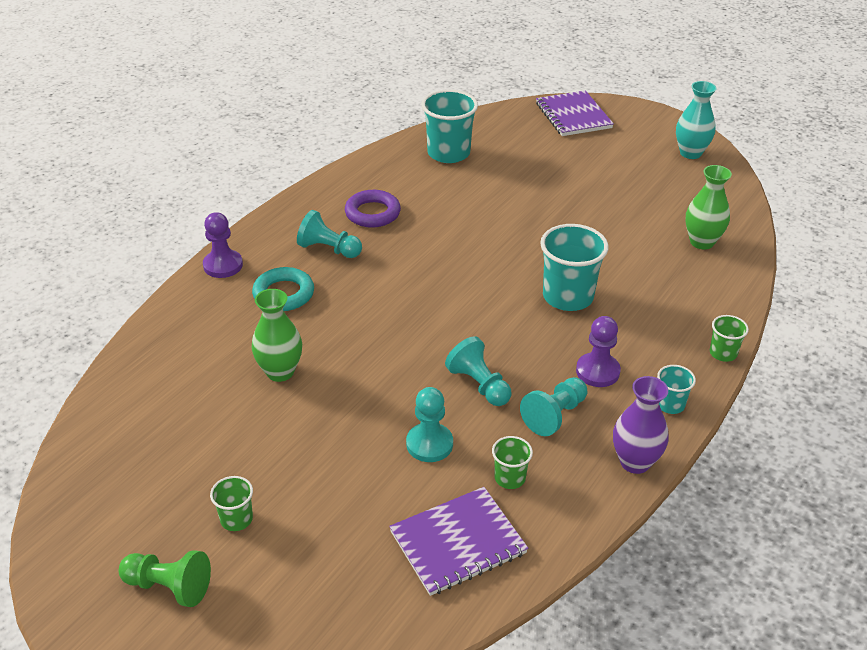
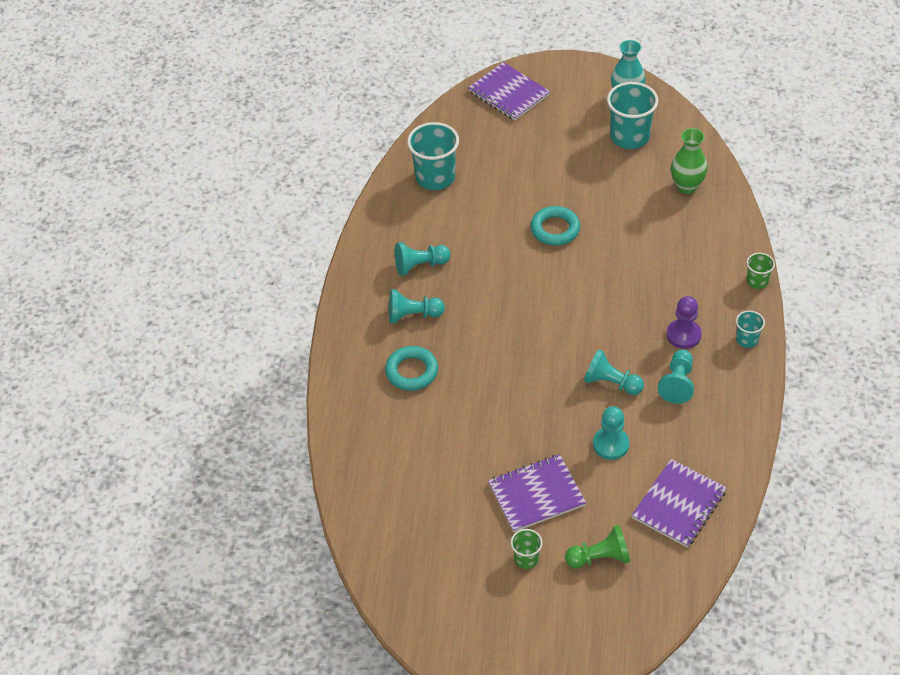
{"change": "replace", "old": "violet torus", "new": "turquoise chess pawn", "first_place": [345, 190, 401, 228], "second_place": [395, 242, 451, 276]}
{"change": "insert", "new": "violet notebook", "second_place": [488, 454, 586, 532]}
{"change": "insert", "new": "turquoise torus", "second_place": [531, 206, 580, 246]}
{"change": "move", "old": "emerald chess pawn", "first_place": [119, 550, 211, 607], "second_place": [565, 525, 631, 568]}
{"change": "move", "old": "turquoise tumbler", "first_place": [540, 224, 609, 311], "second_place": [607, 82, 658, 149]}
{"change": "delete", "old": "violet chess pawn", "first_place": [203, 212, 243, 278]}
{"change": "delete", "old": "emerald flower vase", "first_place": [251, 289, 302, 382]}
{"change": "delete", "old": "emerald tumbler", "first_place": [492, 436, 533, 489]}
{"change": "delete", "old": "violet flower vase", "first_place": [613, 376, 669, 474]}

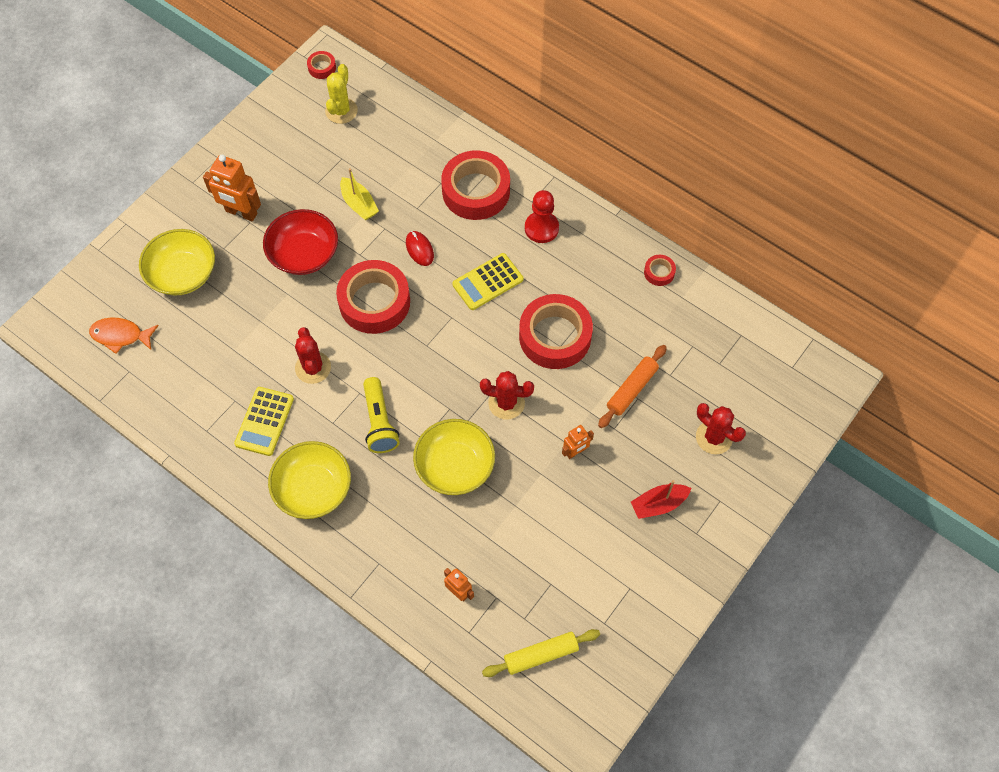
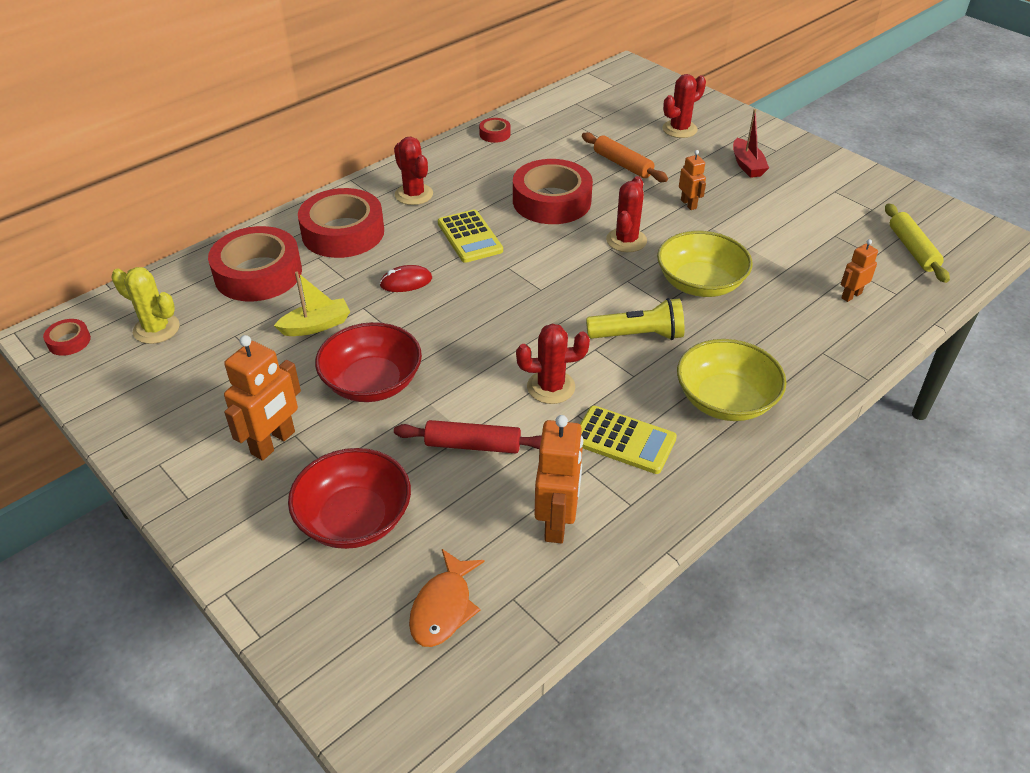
{"change": "move", "old": "scarlet sticky tape", "first_place": [336, 260, 410, 334], "second_place": [208, 226, 302, 301]}
{"change": "recolor", "old": "bright yellow bowl", "new": "scarlet bowl", "first_place": [139, 229, 215, 296], "second_place": [288, 448, 411, 549]}
{"change": "replace", "old": "scarlet chess pawn", "new": "scarlet saguaro cactus", "first_place": [525, 190, 559, 243], "second_place": [394, 137, 433, 205]}
{"change": "insert", "new": "scarlet dough roller", "second_place": [394, 420, 542, 453]}
{"change": "insert", "new": "orange robot figure", "second_place": [534, 415, 583, 543]}

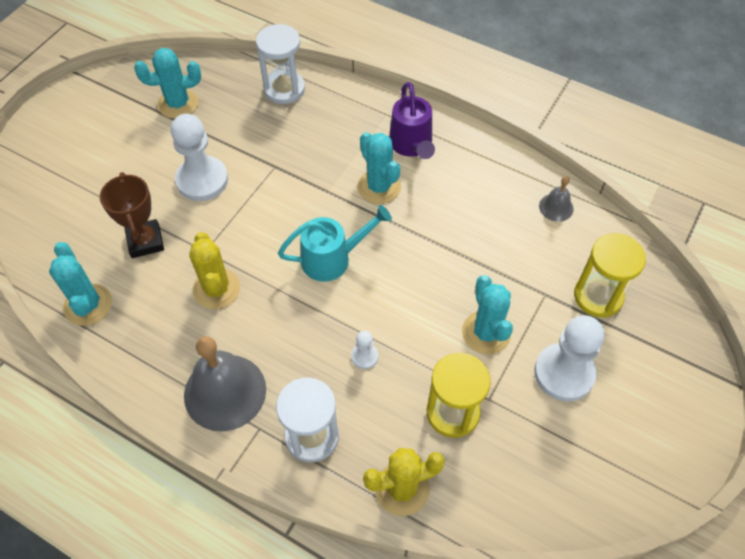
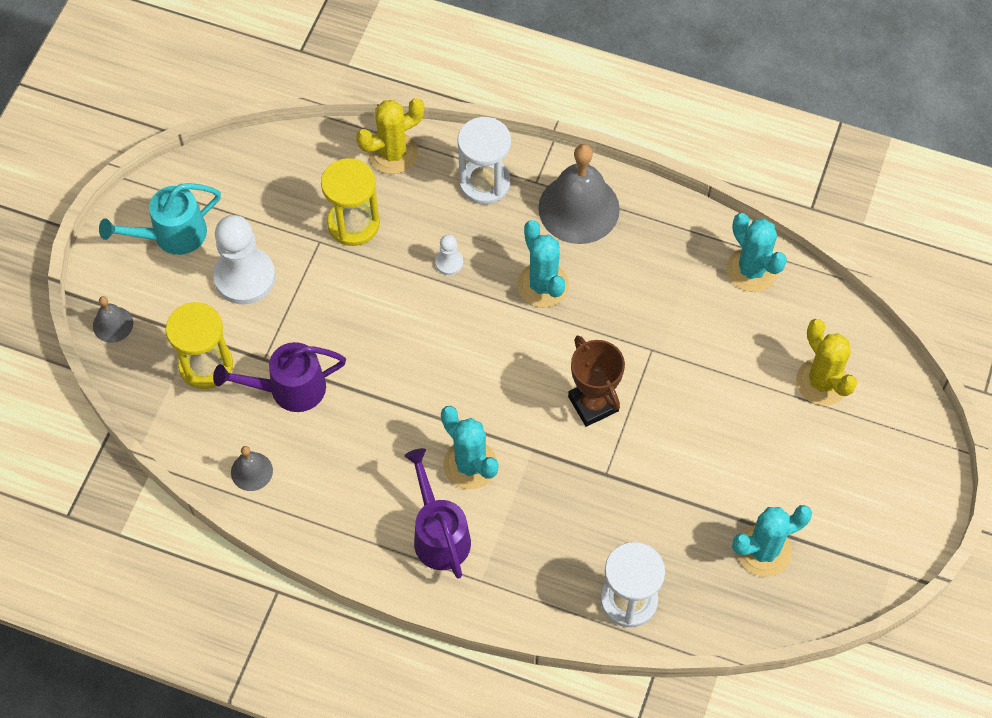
{"change": "insert", "new": "gray hand bell", "second_place": [93, 296, 133, 343]}
{"change": "move", "old": "turquoise watering pot", "first_place": [278, 205, 392, 282], "second_place": [99, 183, 221, 255]}
{"change": "insert", "new": "violet watering pot", "second_place": [213, 342, 346, 412]}
{"change": "move", "old": "turquoise saguaro cactus", "first_place": [462, 275, 513, 354], "second_place": [517, 220, 569, 307]}
{"change": "move", "old": "russet trophy", "first_place": [100, 172, 164, 258], "second_place": [568, 335, 625, 427]}
{"change": "move", "old": "bright yellow saguaro cactus", "first_place": [189, 232, 240, 309], "second_place": [796, 319, 857, 406]}
{"change": "delete", "old": "white chess pawn", "first_place": [171, 114, 228, 201]}

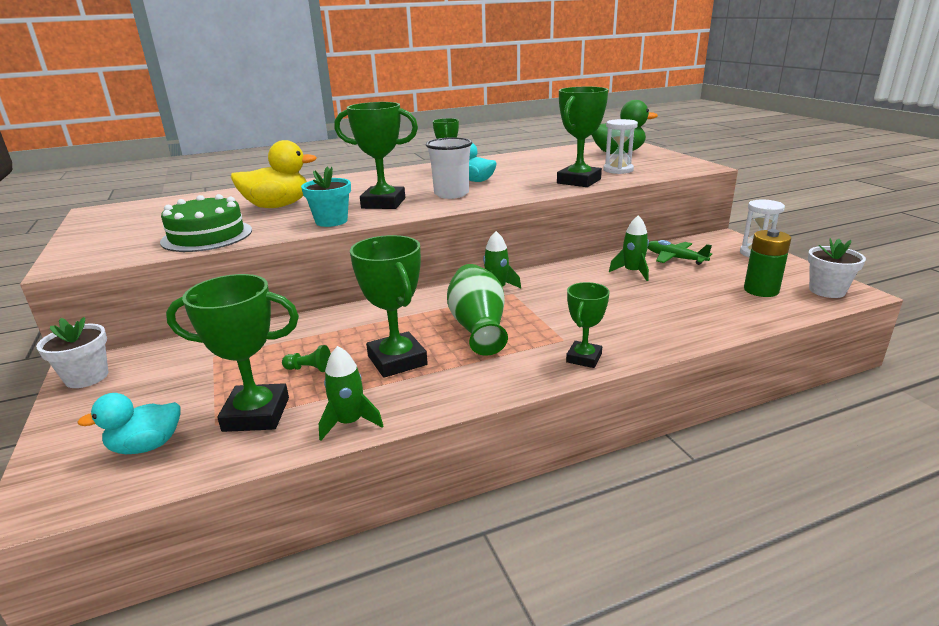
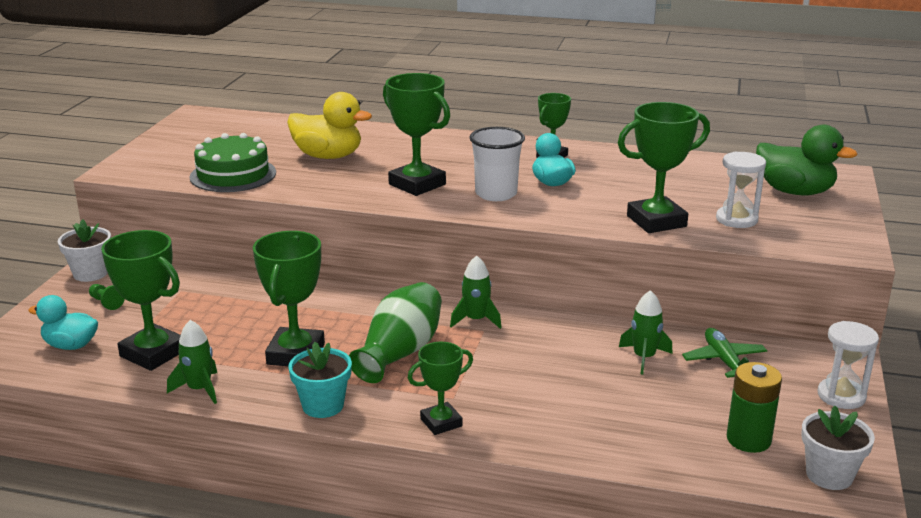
{"change": "move", "old": "emerald chess pawn", "first_place": [282, 345, 331, 372], "second_place": [89, 284, 125, 310]}
{"change": "move", "old": "turquoise flower pot", "first_place": [301, 167, 351, 227], "second_place": [288, 342, 352, 418]}

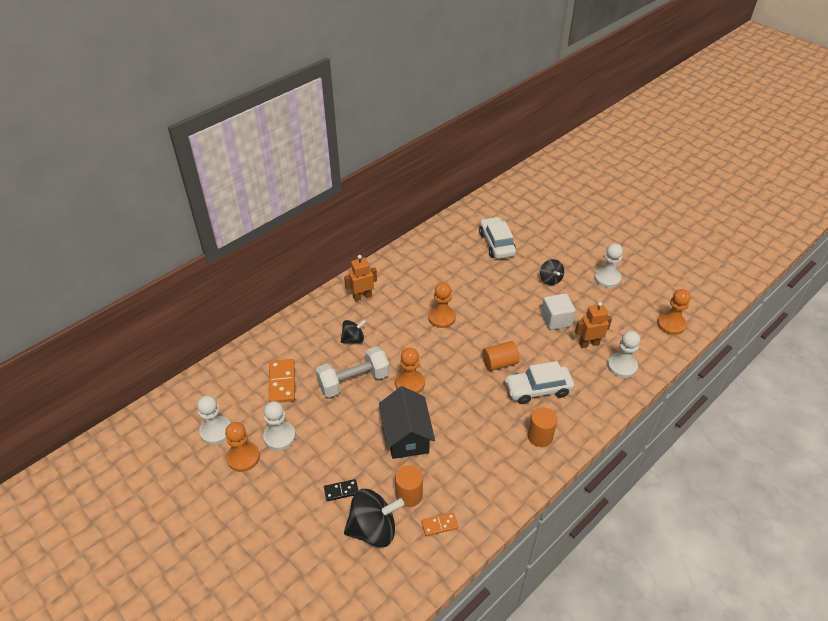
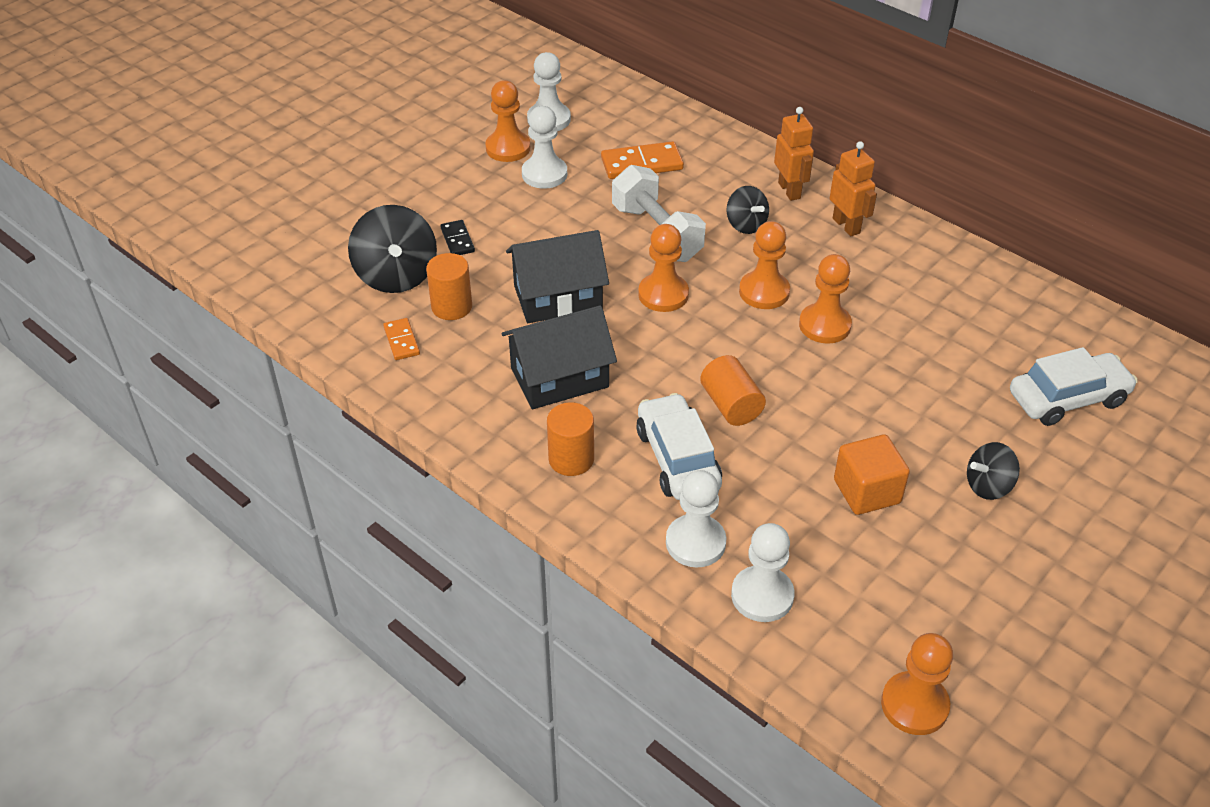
{"change": "insert", "new": "ebony toy house", "second_place": [501, 305, 617, 409]}
{"change": "move", "old": "white chess pawn", "first_place": [594, 243, 623, 288], "second_place": [666, 470, 726, 567]}
{"change": "insert", "new": "orange chess pawn", "second_place": [739, 221, 790, 309]}
{"change": "move", "old": "orange robot figure", "first_place": [575, 302, 612, 348], "second_place": [774, 107, 814, 201]}
{"change": "recolor", "old": "white solid cube", "new": "orange solid cube", "first_place": [541, 293, 576, 330], "second_place": [834, 434, 910, 515]}

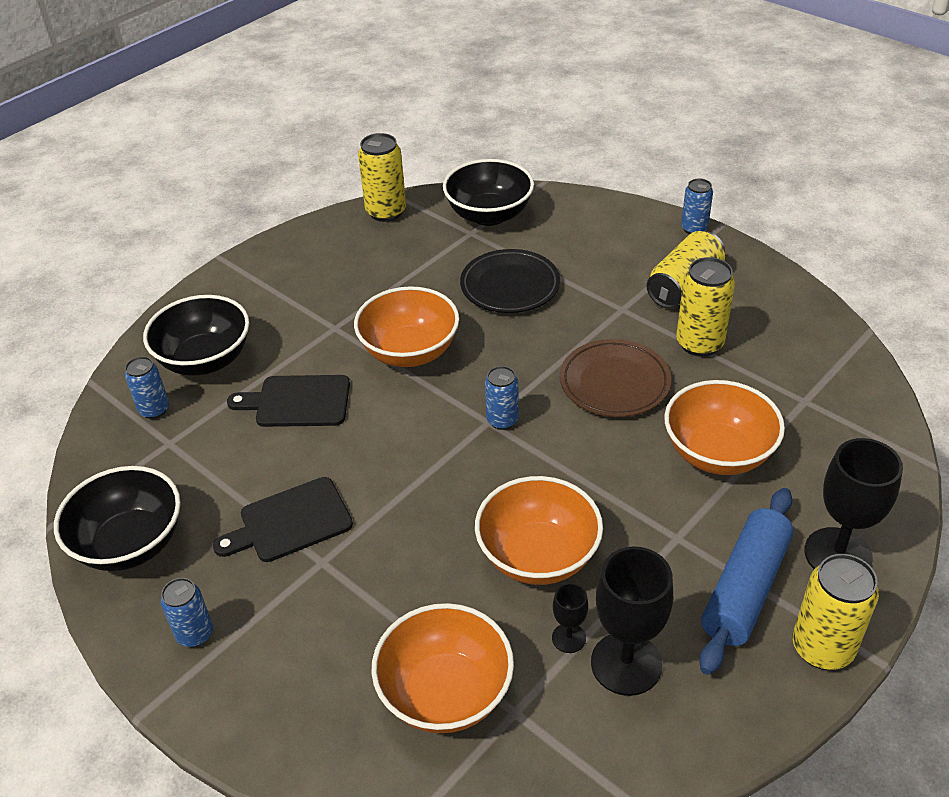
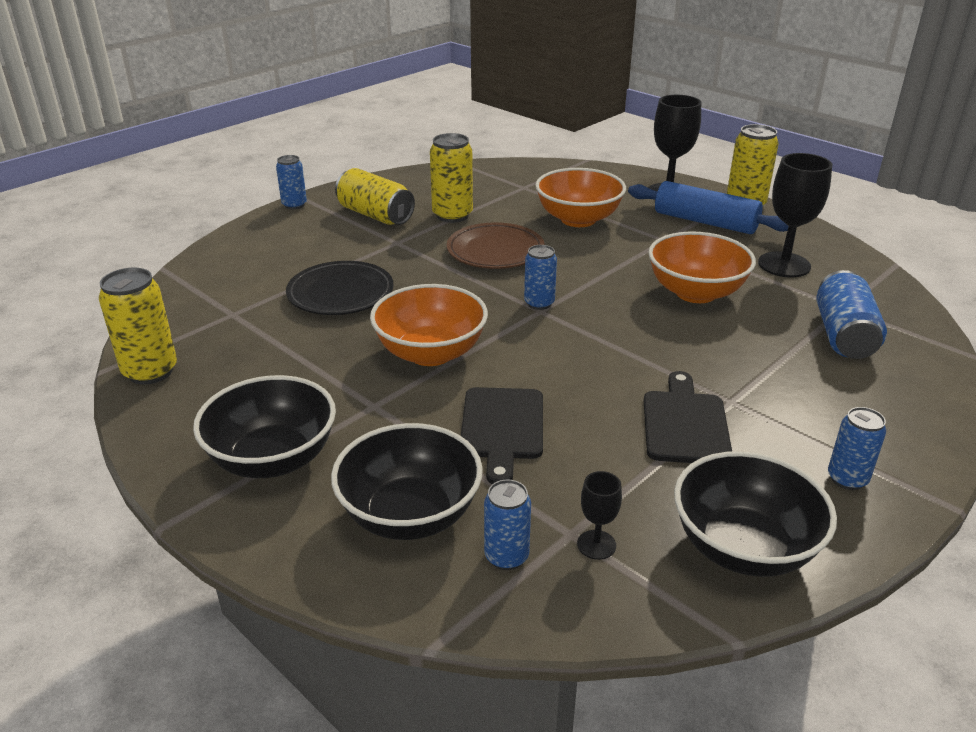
{"change": "move", "old": "ebony bowl", "first_place": [443, 159, 534, 226], "second_place": [193, 375, 336, 478]}
{"change": "move", "old": "ebony goblet", "first_place": [552, 583, 588, 653], "second_place": [577, 471, 622, 560]}
{"change": "rotate", "old": "ebony cutting board", "first_place": [213, 477, 353, 562], "second_place": [644, 371, 732, 463], "degrees": -150}
{"change": "replace", "old": "orange bowl", "new": "royal blue tin", "first_place": [371, 603, 514, 733], "second_place": [816, 270, 887, 359]}

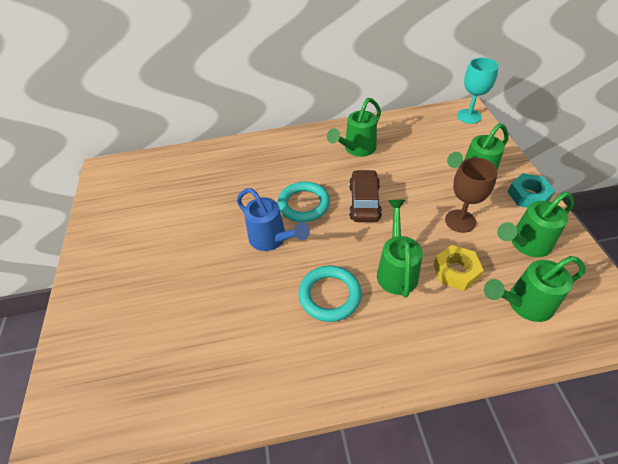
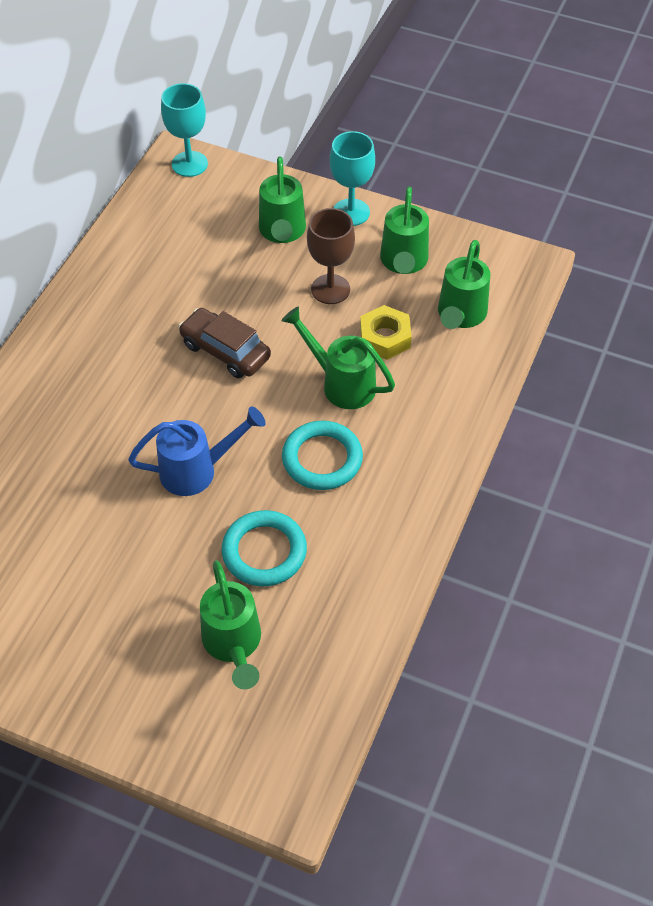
{"change": "move", "old": "emerald watering pot", "first_place": [327, 98, 381, 157], "second_place": [200, 560, 261, 689]}
{"change": "move", "old": "turquoise torus", "first_place": [278, 181, 330, 222], "second_place": [222, 510, 307, 586]}
{"change": "replace", "old": "turquoise hexagon nut", "new": "turquoise goblet", "first_place": [508, 173, 555, 208], "second_place": [330, 131, 375, 226]}

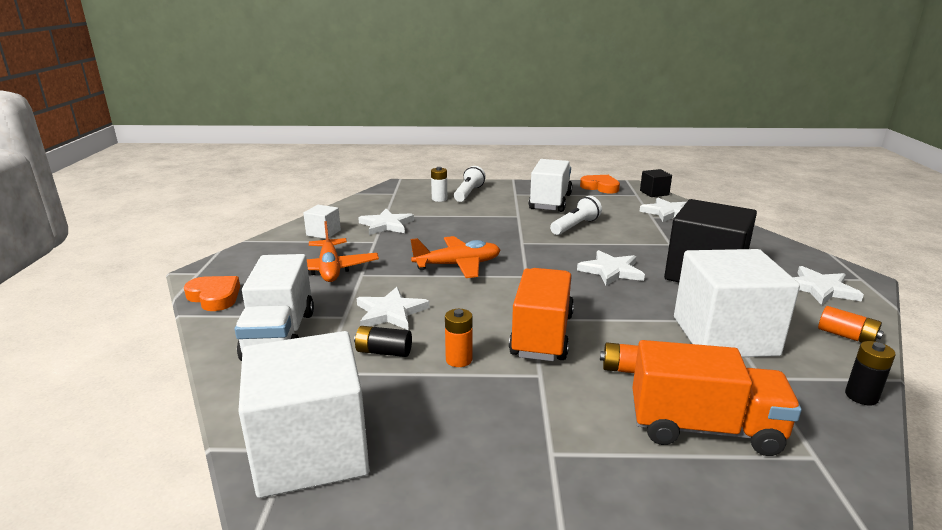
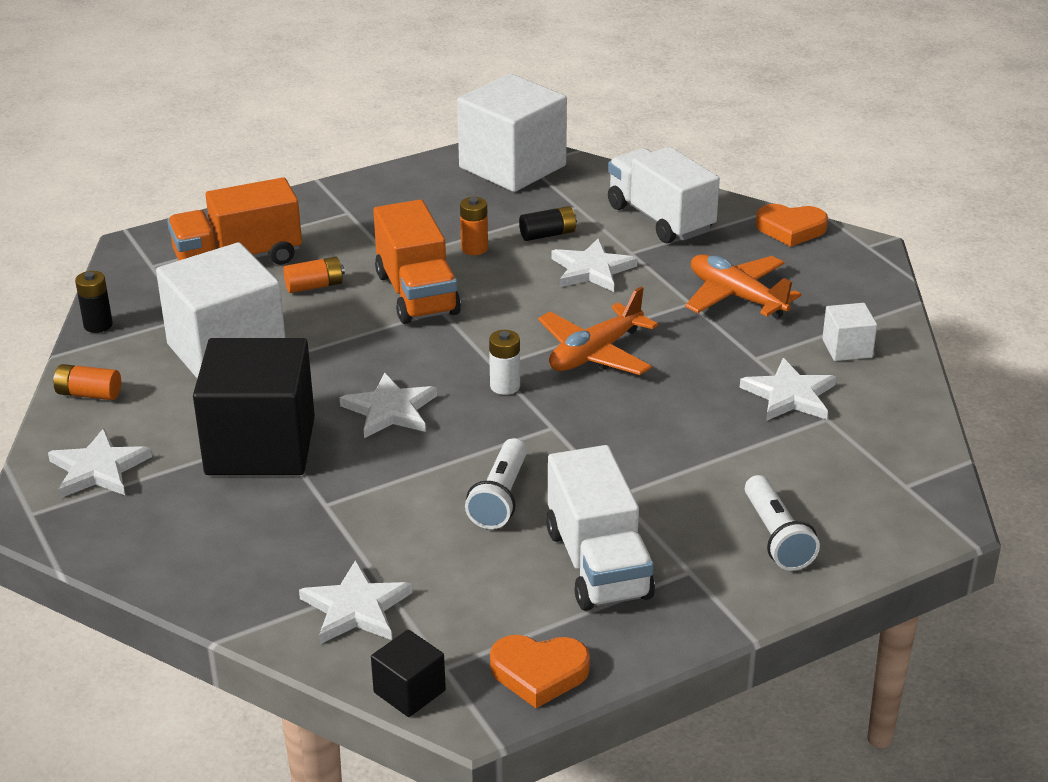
{"change": "move", "old": "white power cell", "first_place": [431, 167, 447, 202], "second_place": [489, 330, 520, 395]}

